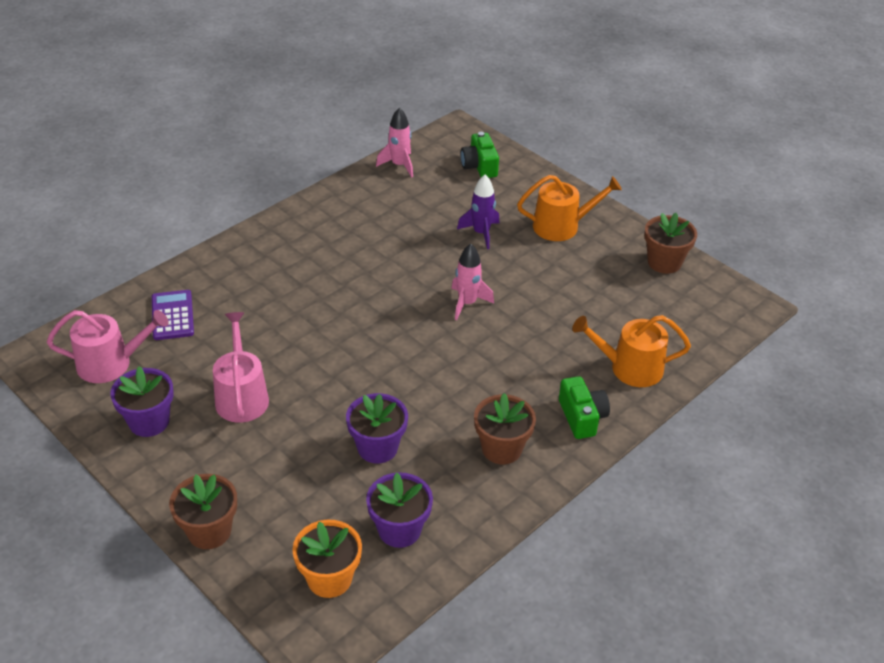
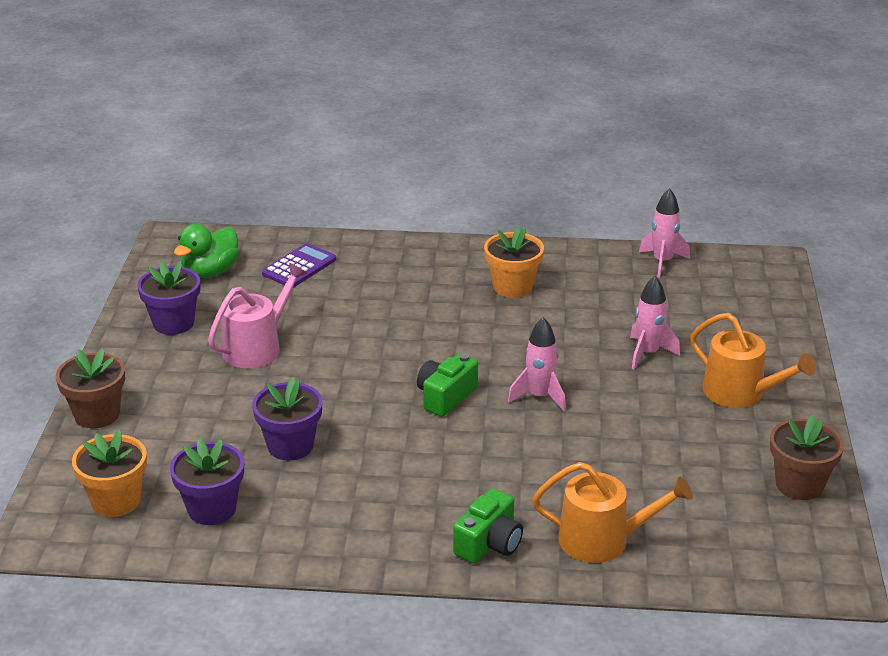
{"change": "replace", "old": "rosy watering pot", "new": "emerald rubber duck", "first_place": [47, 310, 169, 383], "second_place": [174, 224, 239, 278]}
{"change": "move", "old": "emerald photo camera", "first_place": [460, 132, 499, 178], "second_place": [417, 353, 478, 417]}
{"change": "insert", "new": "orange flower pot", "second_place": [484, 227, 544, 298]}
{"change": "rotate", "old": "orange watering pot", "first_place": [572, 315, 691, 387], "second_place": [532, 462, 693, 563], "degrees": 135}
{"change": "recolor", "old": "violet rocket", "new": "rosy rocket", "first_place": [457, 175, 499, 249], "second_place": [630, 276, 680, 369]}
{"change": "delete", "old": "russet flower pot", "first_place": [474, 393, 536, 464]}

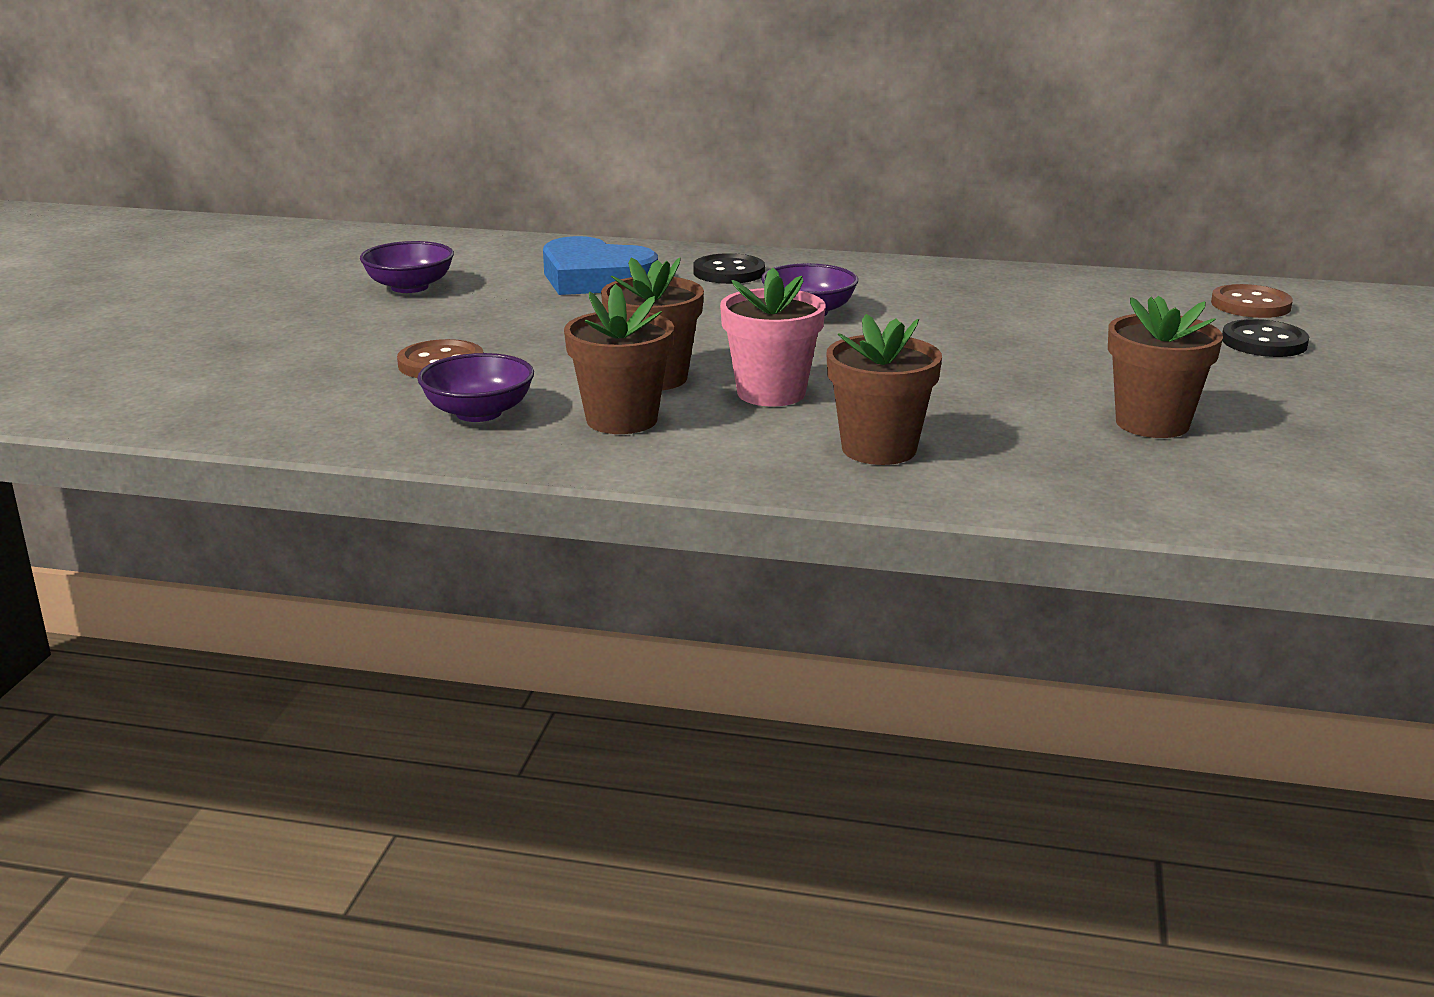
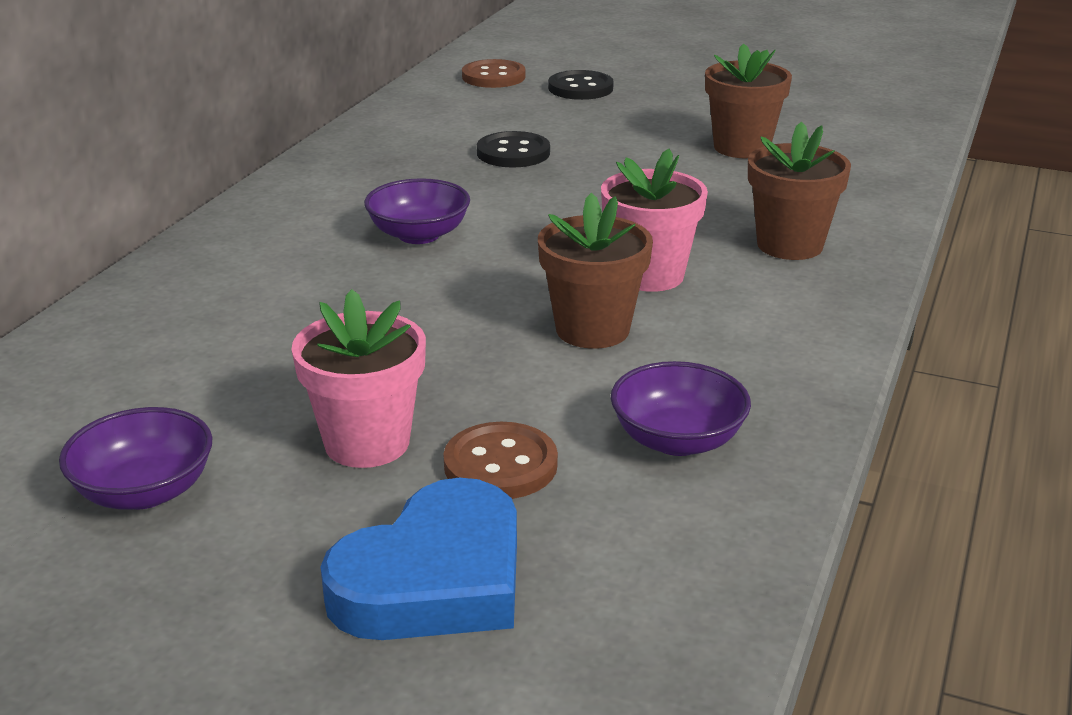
{"change": "insert", "new": "rosy flower pot", "second_place": [291, 289, 426, 468]}
{"change": "move", "old": "royal blue love heart", "first_place": [543, 236, 658, 295], "second_place": [320, 478, 517, 640]}
{"change": "move", "old": "ebony sewing button", "first_place": [693, 253, 765, 284], "second_place": [477, 131, 550, 167]}
{"change": "delete", "old": "russet flower pot", "first_place": [564, 284, 674, 434]}

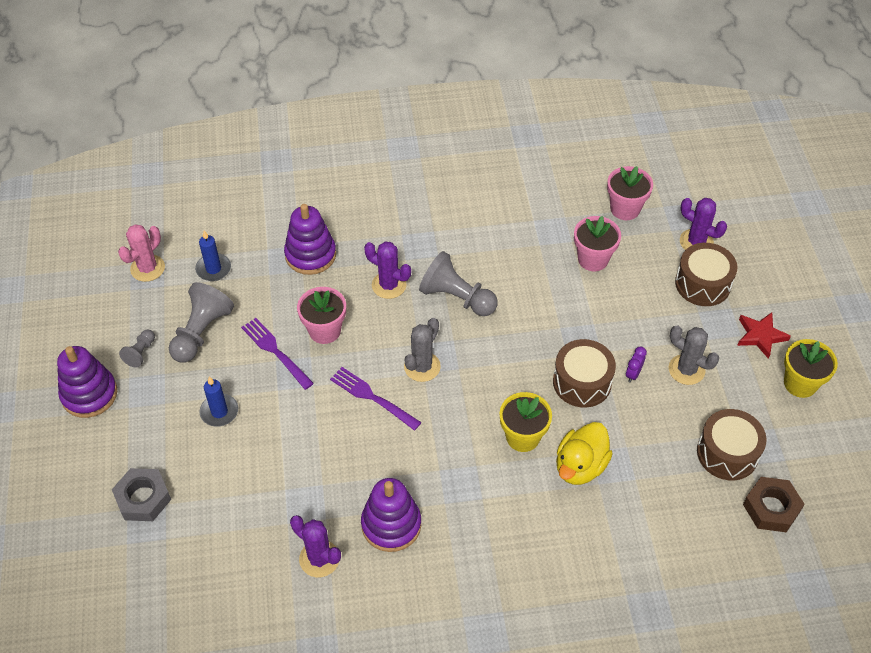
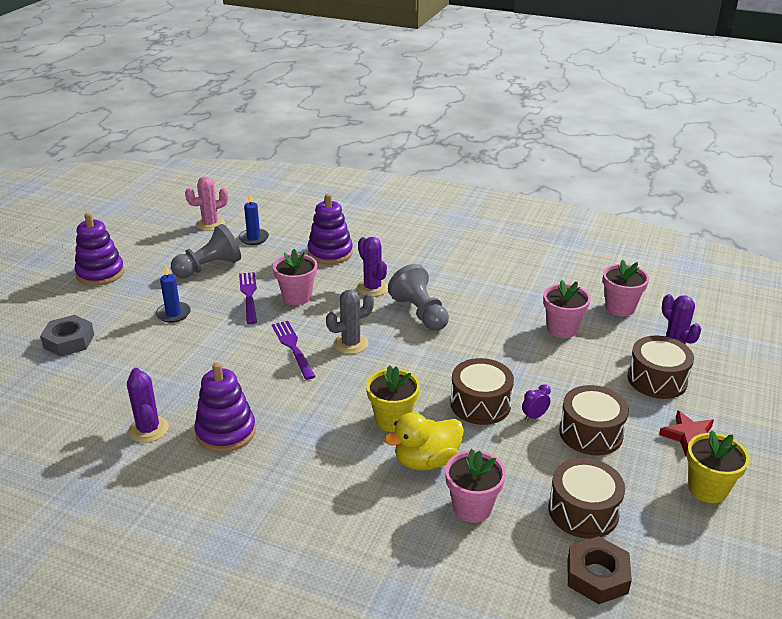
{"change": "insert", "new": "rosy flower pot", "second_place": [445, 449, 506, 523]}
{"change": "replace", "old": "gray saguaro cactus", "new": "russet toy drum", "first_place": [668, 325, 719, 385], "second_place": [559, 385, 629, 455]}
{"change": "delete", "old": "gray chess pawn", "first_place": [119, 330, 155, 368]}

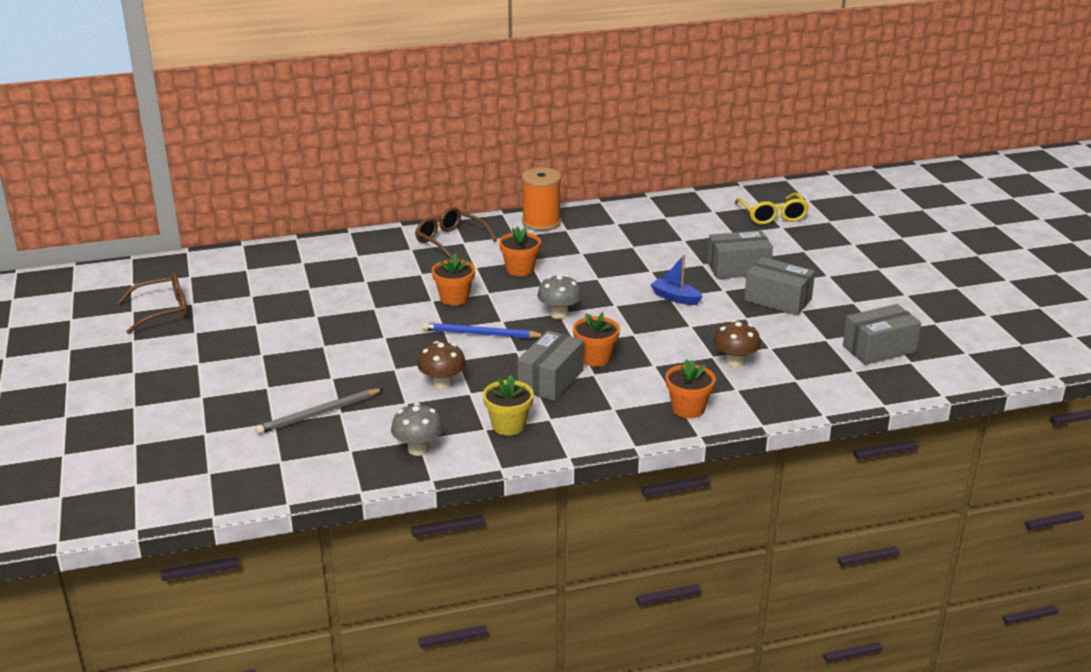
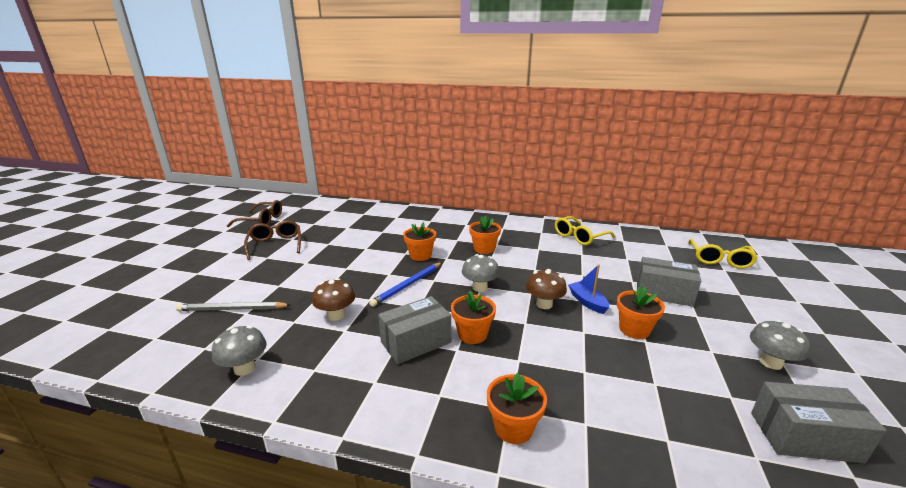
{"change": "move", "old": "russet glasses", "first_place": [415, 207, 497, 259], "second_place": [244, 220, 301, 260]}
{"change": "rotate", "old": "royal blue pencil", "first_place": [422, 322, 543, 338], "second_place": [369, 262, 442, 307], "degrees": -90}
{"change": "move", "old": "russet fungus", "first_place": [713, 320, 761, 368], "second_place": [526, 269, 567, 309]}
{"change": "insert", "new": "bright yellow glasses", "second_place": [555, 216, 615, 245]}
{"change": "insert", "new": "orange flower pot", "second_place": [617, 286, 665, 339]}
{"change": "insert", "new": "gray fungus", "second_place": [750, 320, 810, 370]}
{"change": "delete", "old": "bright yellow flower pot", "first_place": [483, 375, 534, 435]}
{"change": "delete", "old": "orange reel of thread", "first_place": [522, 167, 561, 231]}
{"change": "delete", "old": "gray box", "first_place": [744, 257, 815, 315]}

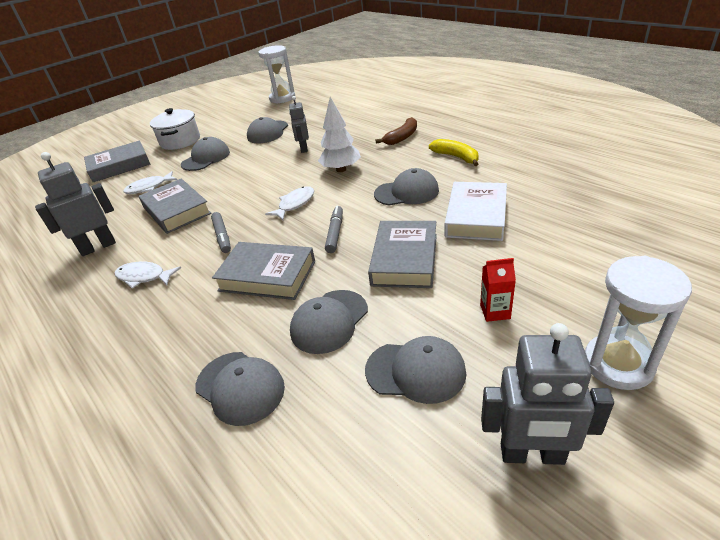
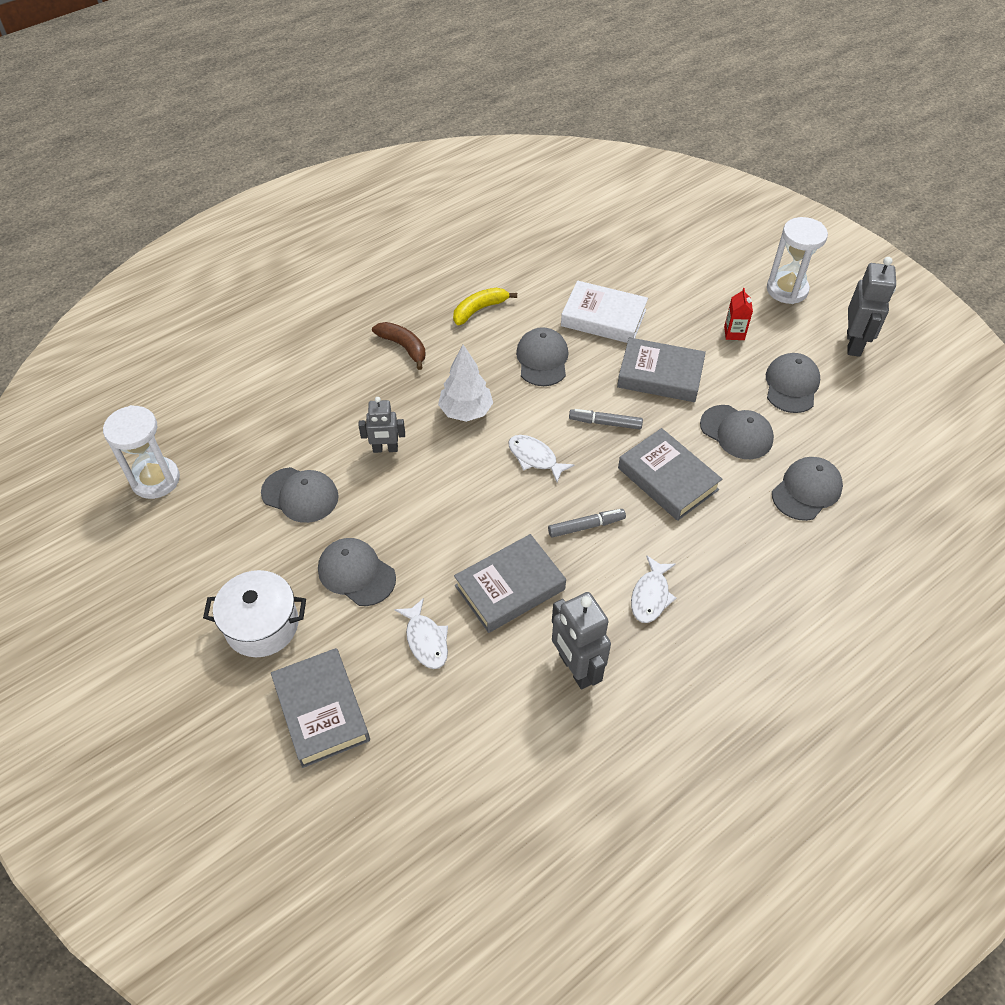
{"change": "rotate", "old": "gray hardback", "first_place": [212, 242, 315, 300], "second_place": [618, 428, 722, 521], "degrees": -60}

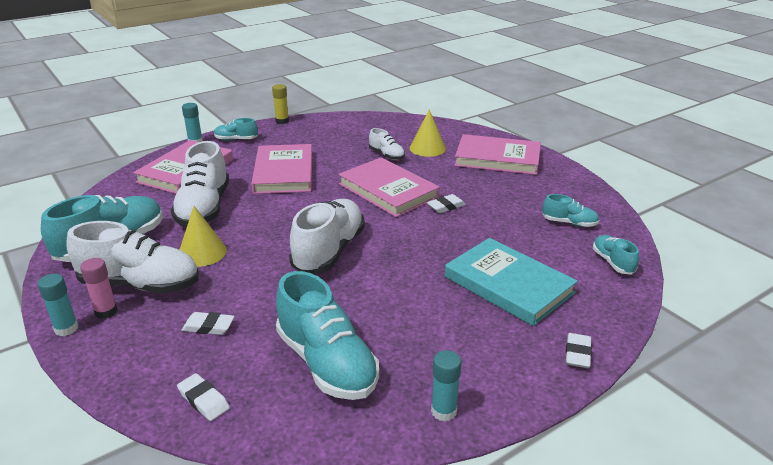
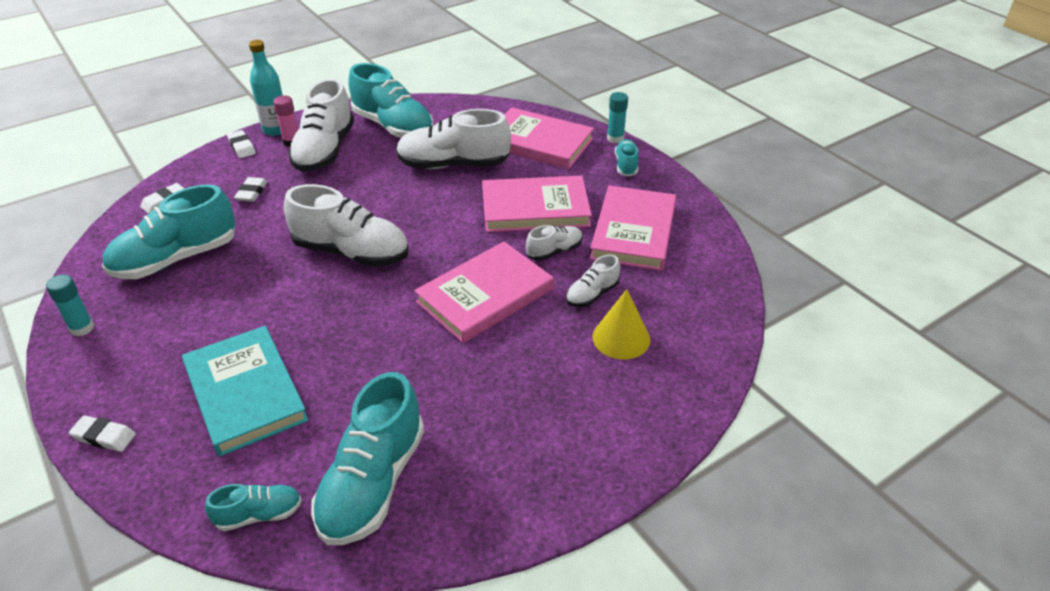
{"change": "rotate", "old": "turquoise hardback", "first_place": [445, 238, 578, 326], "second_place": [182, 326, 308, 457], "degrees": -75}
{"change": "move", "old": "white gum eraser", "first_place": [427, 194, 466, 213], "second_place": [227, 130, 256, 158]}
{"change": "replace", "old": "turquoise glue stick", "new": "turquoise drink bottle", "first_place": [37, 274, 78, 336], "second_place": [249, 40, 283, 136]}
{"change": "resize", "old": "turquoise sneaker", "first_place": [542, 194, 599, 227], "second_place": [311, 372, 424, 545], "factor": 2.0}
{"change": "insert", "new": "white sneaker", "second_place": [526, 225, 583, 260]}
{"change": "move", "old": "rosy hardback", "first_place": [454, 134, 541, 175], "second_place": [590, 185, 676, 271]}
{"change": "delete", "old": "bright yellow solid cone", "first_place": [180, 206, 227, 267]}
{"change": "delete", "old": "bright yellow glue stick", "first_place": [272, 84, 289, 124]}

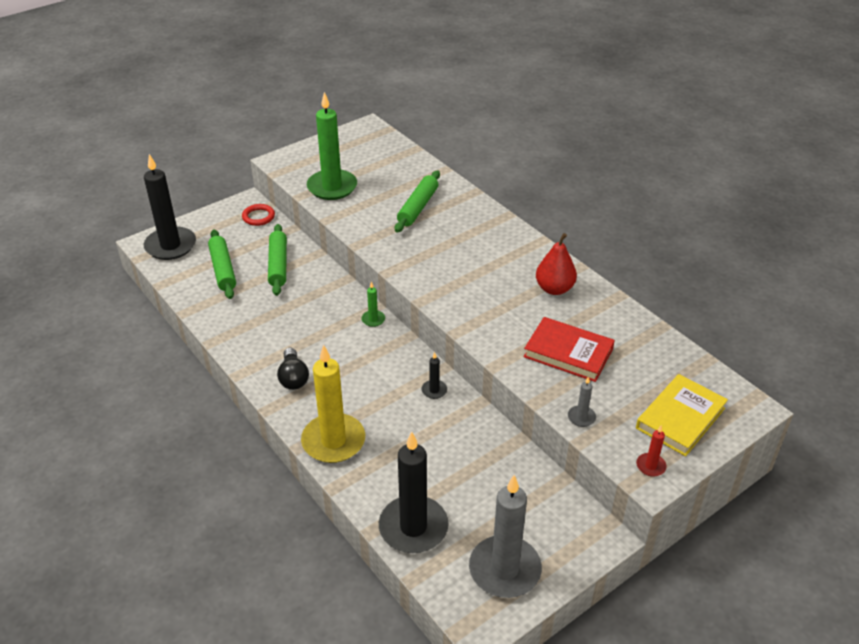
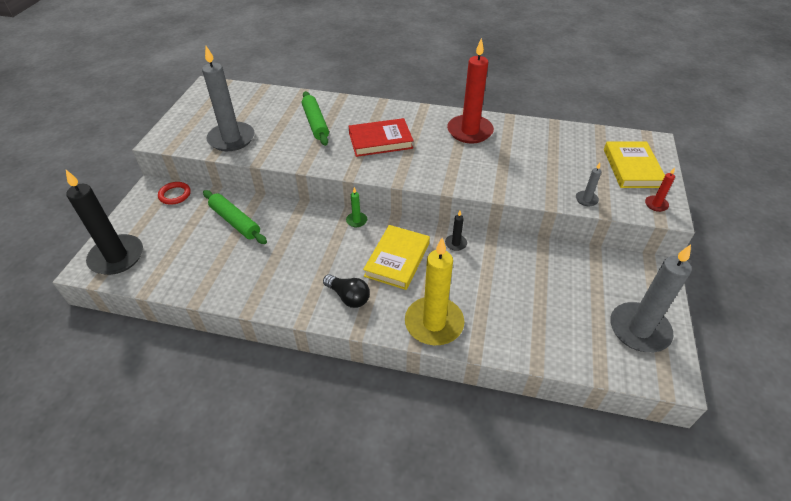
{"change": "recolor", "old": "emerald candle", "new": "gray candle", "first_place": [307, 92, 357, 200], "second_place": [202, 46, 255, 151]}
{"change": "move", "old": "scarlet hardback", "first_place": [524, 317, 615, 382], "second_place": [349, 118, 414, 157]}
{"change": "insert", "new": "bright yellow hardback", "second_place": [363, 225, 430, 290]}
{"change": "replace", "old": "scarlet pear fruit", "new": "scarlet candle", "first_place": [536, 233, 577, 295], "second_place": [447, 38, 494, 144]}
{"change": "delete", "old": "emerald dough roller", "first_place": [208, 229, 236, 299]}
{"change": "delete", "old": "ebony candle", "first_place": [379, 432, 449, 553]}

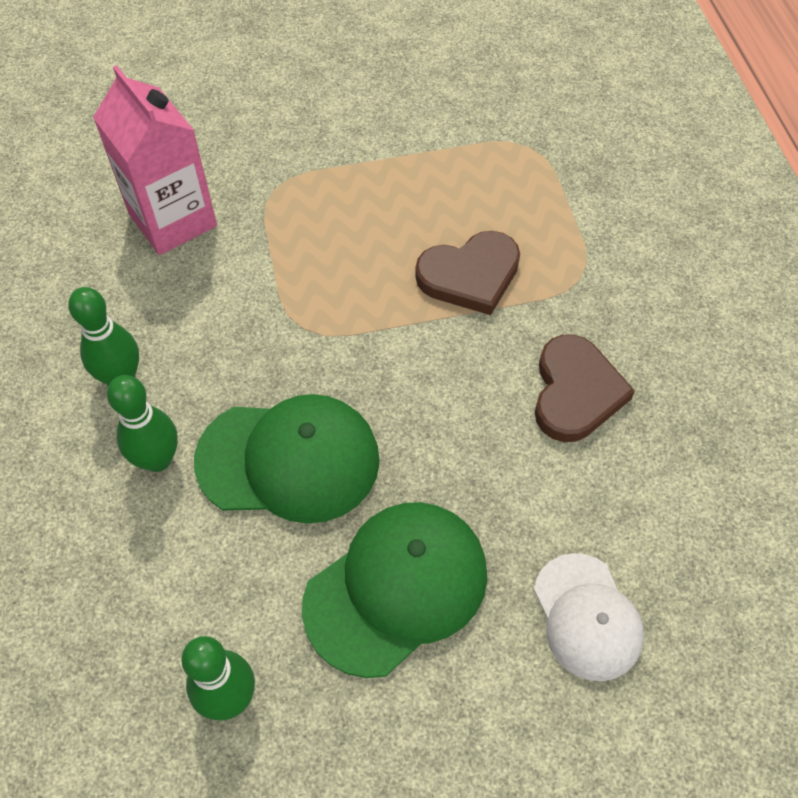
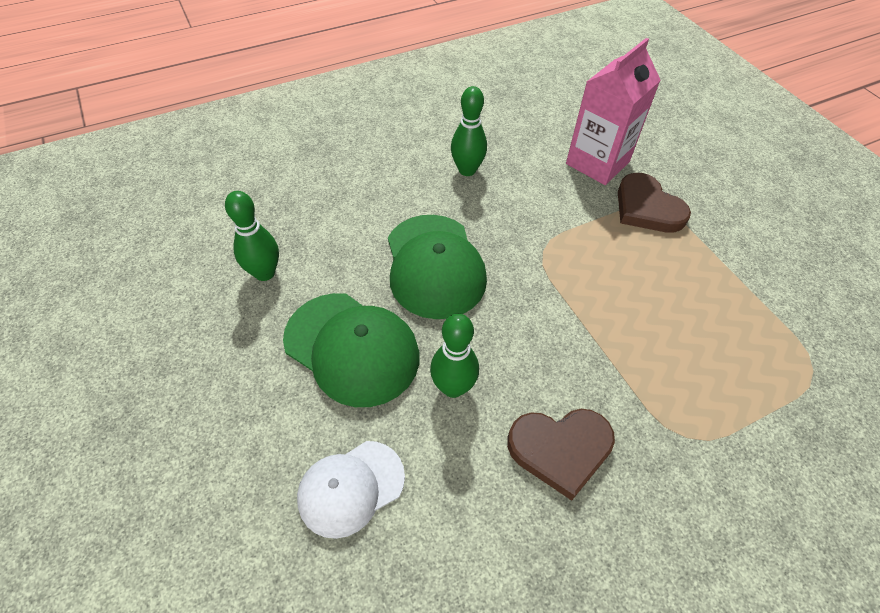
{"change": "move", "old": "emerald tenpin", "first_place": [107, 375, 178, 472], "second_place": [430, 314, 479, 398]}
{"change": "move", "old": "russet love heart", "first_place": [415, 231, 520, 315], "second_place": [618, 173, 691, 233]}

